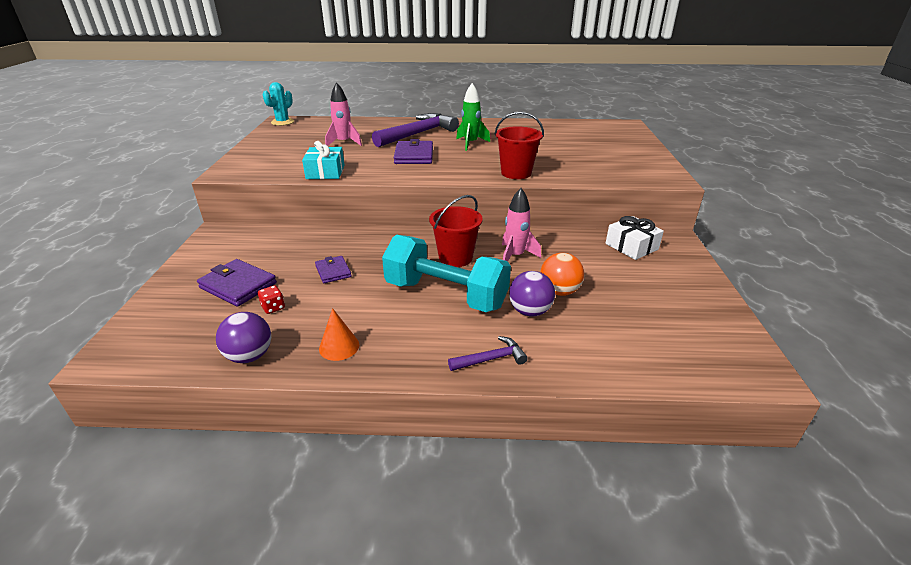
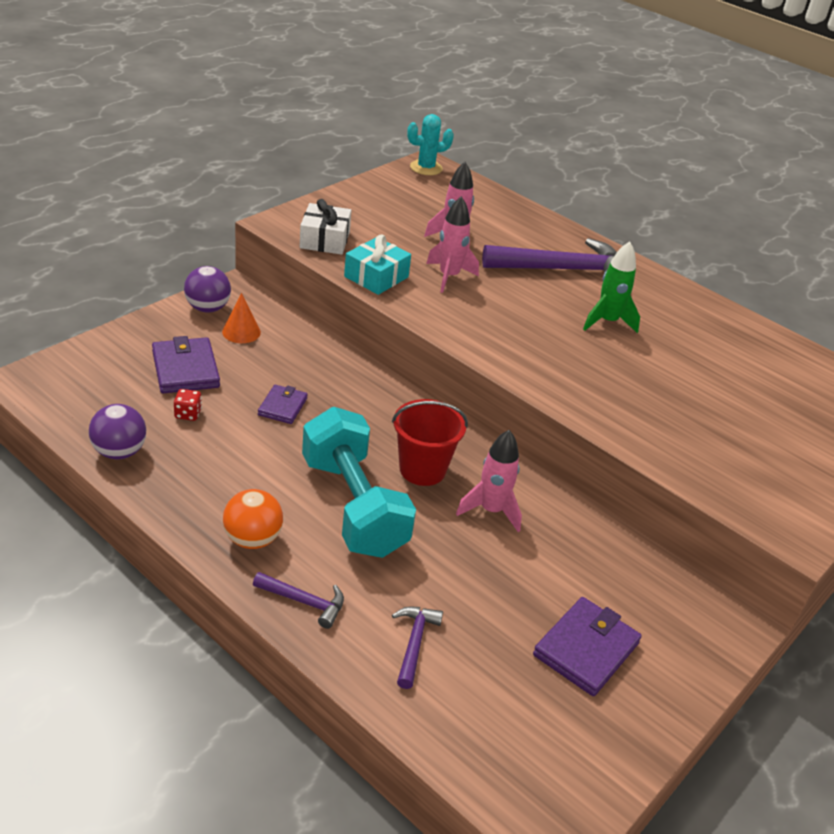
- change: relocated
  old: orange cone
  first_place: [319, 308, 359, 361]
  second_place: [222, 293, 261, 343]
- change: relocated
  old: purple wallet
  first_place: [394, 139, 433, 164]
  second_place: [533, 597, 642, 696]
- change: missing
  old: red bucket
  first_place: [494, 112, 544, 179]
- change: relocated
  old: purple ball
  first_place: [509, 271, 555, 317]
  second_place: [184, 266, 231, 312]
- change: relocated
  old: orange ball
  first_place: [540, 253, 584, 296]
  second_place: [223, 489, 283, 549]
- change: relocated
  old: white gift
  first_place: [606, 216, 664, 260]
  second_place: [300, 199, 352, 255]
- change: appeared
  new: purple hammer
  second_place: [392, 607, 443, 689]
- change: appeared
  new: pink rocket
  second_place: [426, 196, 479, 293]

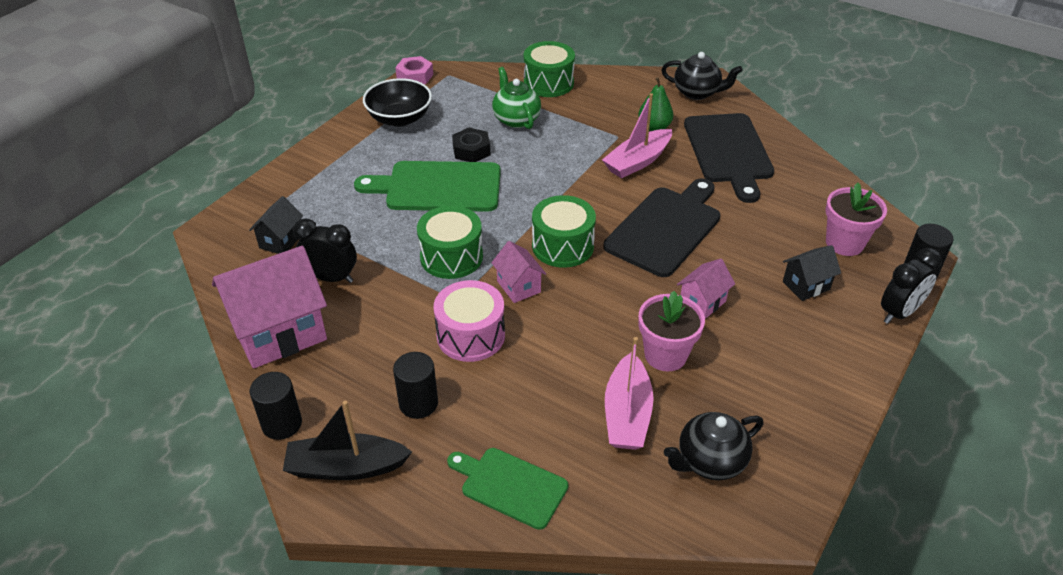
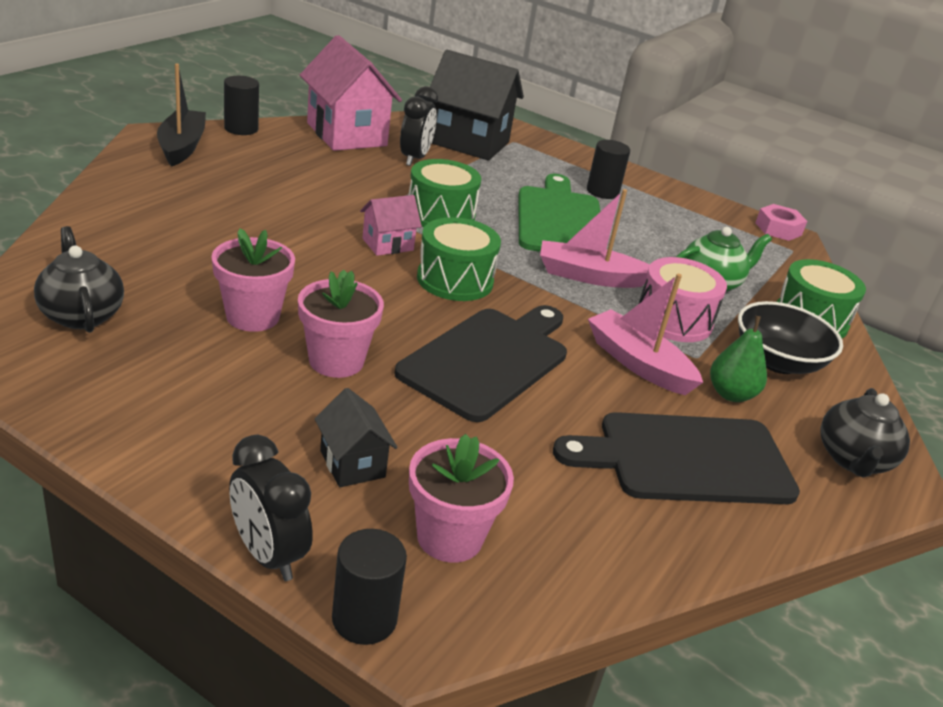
- change: size
  old: black house
  first_place: [249, 196, 303, 254]
  second_place: [430, 50, 524, 161]
  factor: 2.02
- change: relocated
  old: black bowl
  first_place: [363, 78, 432, 127]
  second_place: [738, 301, 843, 374]
- change: relocated
  old: black cylinder
  first_place: [393, 352, 438, 419]
  second_place: [587, 140, 630, 199]
- change: relocated
  old: pink drum
  first_place: [434, 280, 505, 362]
  second_place: [639, 257, 727, 342]
- change: missing
  old: green cutting board
  first_place: [447, 448, 568, 530]
- change: missing
  old: black nut
  first_place: [452, 127, 490, 162]
- change: spun
  old: black cutting board
  first_place: [603, 179, 720, 277]
  second_place: [394, 305, 567, 422]
  degrees: -90
- change: relocated
  old: pink boat
  first_place: [605, 337, 654, 450]
  second_place: [540, 189, 650, 288]
- change: exchanged
  old: pink house
  new: pink flower pot
  first_place: [677, 259, 735, 319]
  second_place: [298, 270, 384, 378]

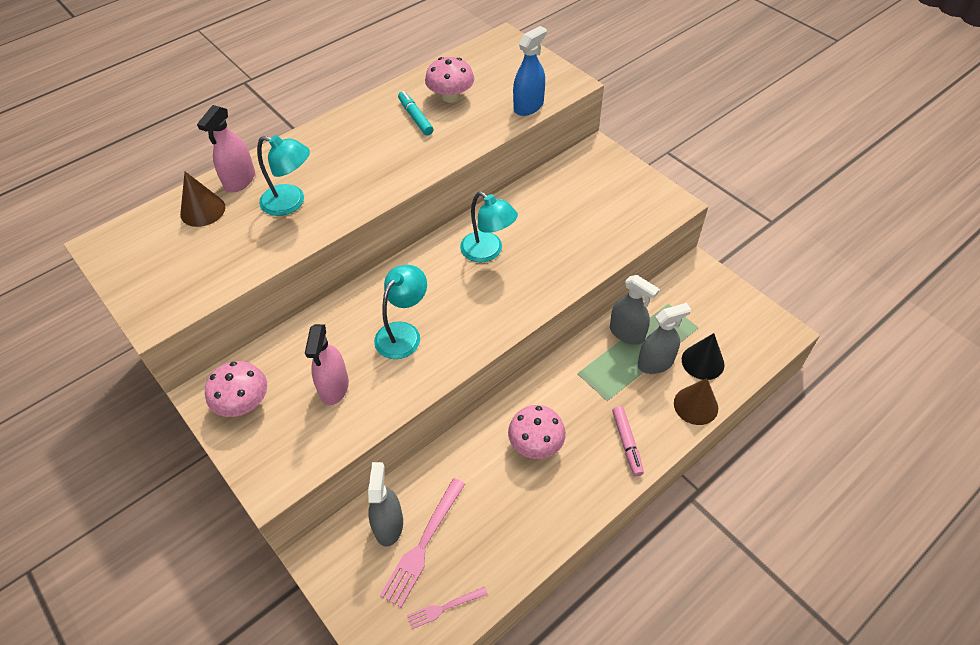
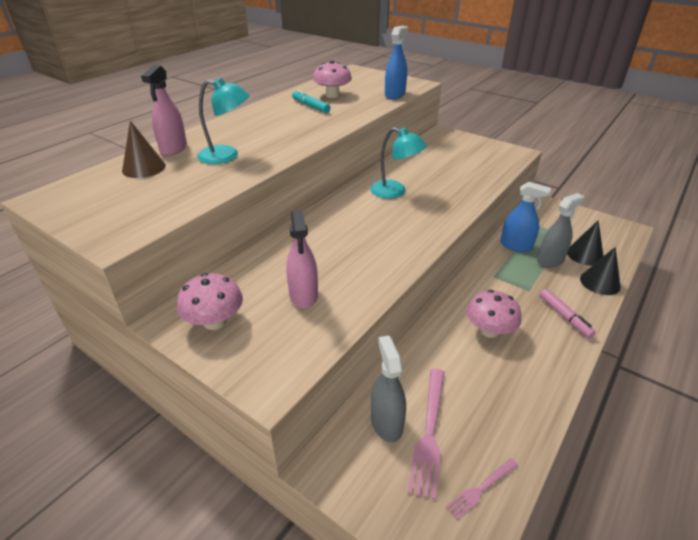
- change: missing
  old: turquoise lamp
  first_place: [374, 265, 427, 359]
- change: colour
  old: grey spray bottle
  new: blue spray bottle
  first_place: [610, 275, 660, 345]
  second_place: [500, 182, 551, 252]
- change: colour
  old: brown cone
  new: black cone
  first_place: [674, 378, 718, 425]
  second_place: [580, 247, 621, 295]

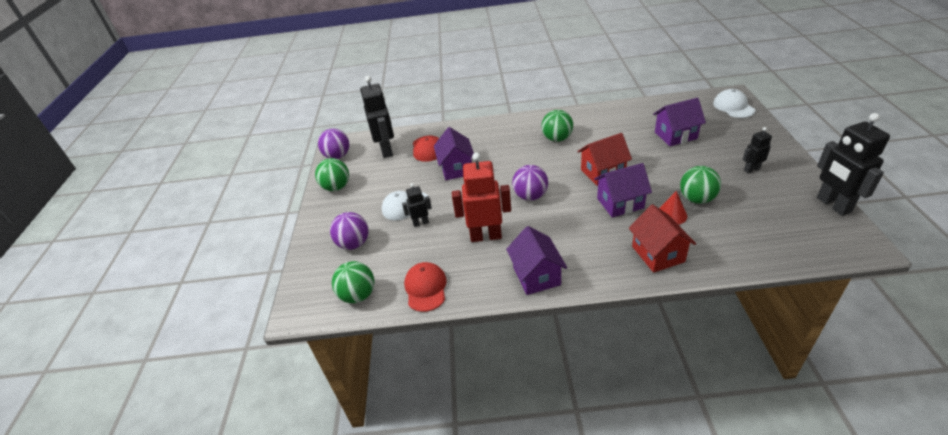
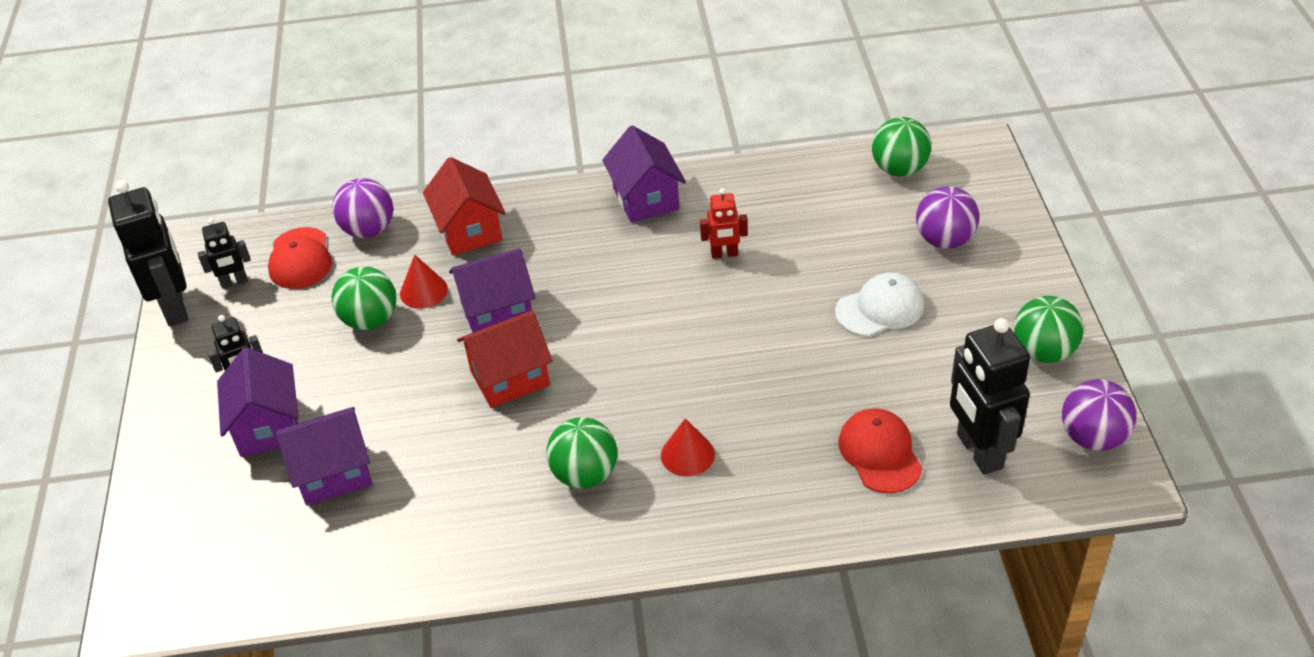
- change: relocated
  old: black robot
  first_place: [402, 183, 432, 227]
  second_place: [198, 218, 251, 289]
- change: relocated
  old: red cap
  first_place: [404, 262, 447, 312]
  second_place: [268, 227, 332, 289]
- change: relocated
  old: purple house
  first_place: [434, 127, 474, 180]
  second_place: [217, 347, 299, 457]
- change: size
  old: red robot
  first_place: [452, 152, 511, 242]
  second_place: [700, 188, 748, 259]
  factor: 0.52
- change: relocated
  old: purple ball
  first_place: [512, 165, 548, 201]
  second_place: [332, 178, 393, 238]
- change: missing
  old: white cap
  first_place: [713, 89, 755, 118]
- change: appeared
  new: red cone
  second_place: [661, 418, 715, 477]

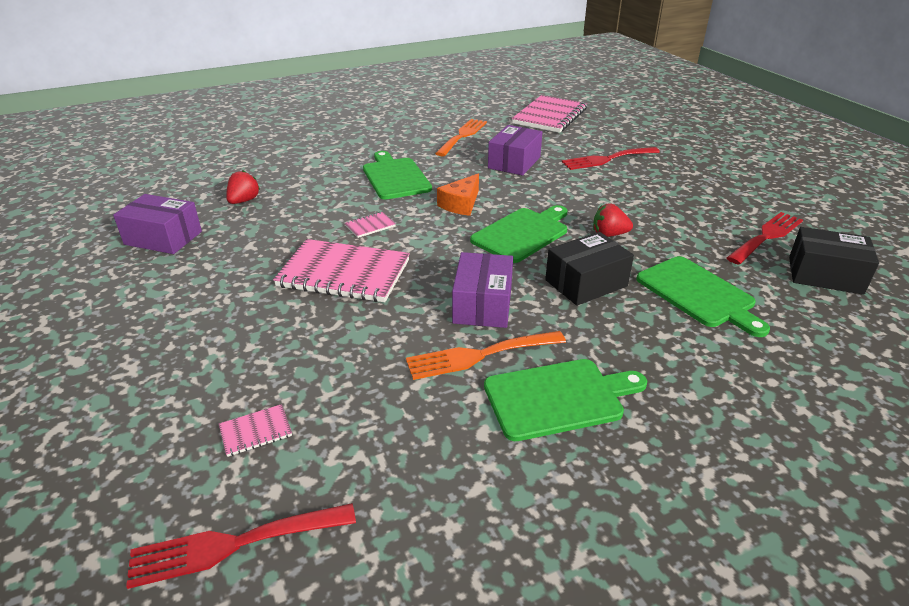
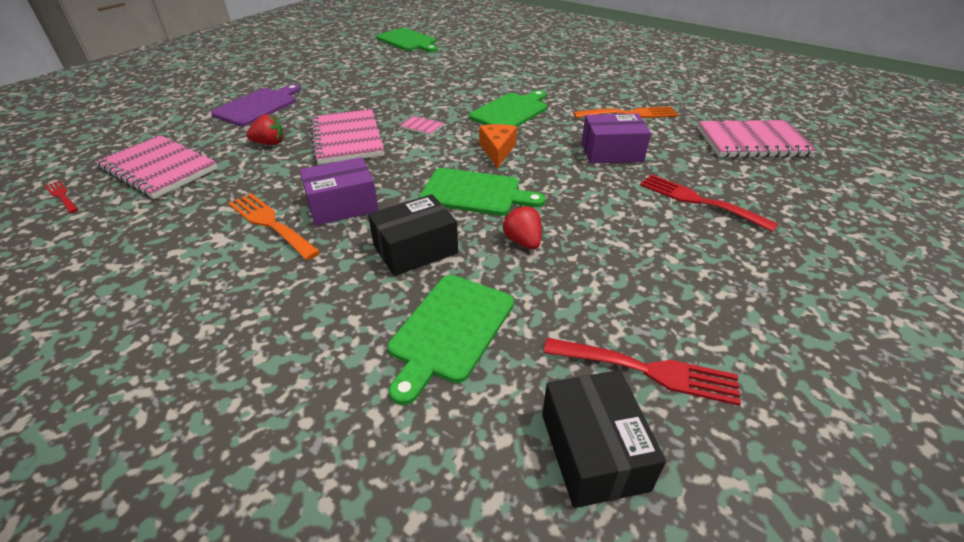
- change: missing
  old: purple box
  first_place: [113, 194, 202, 254]
- change: size
  old: red fork
  first_place: [126, 503, 356, 589]
  second_place: [45, 181, 79, 213]
  factor: 0.56
- change: size
  old: pink notebook
  first_place: [219, 404, 292, 457]
  second_place: [95, 135, 218, 199]
  factor: 2.4
- change: relocated
  old: red strawberry
  first_place: [226, 170, 260, 204]
  second_place: [246, 114, 284, 145]
- change: spun
  old: orange cheese
  first_place: [437, 173, 479, 216]
  second_place: [479, 124, 517, 169]
  degrees: 90
- change: relocated
  old: green cutting board
  first_place: [484, 359, 647, 441]
  second_place: [376, 28, 438, 52]
- change: spun
  old: black box
  first_place: [545, 232, 634, 306]
  second_place: [368, 194, 458, 276]
  degrees: -60
- change: appeared
  new: purple cutting board
  second_place: [211, 84, 301, 126]

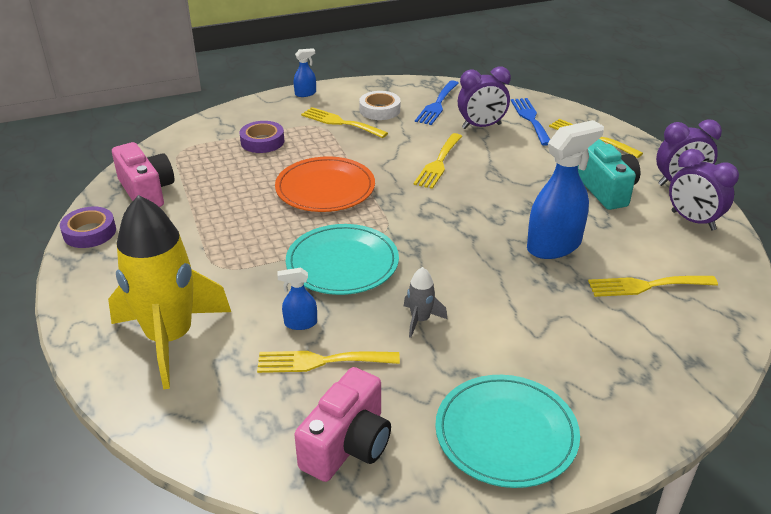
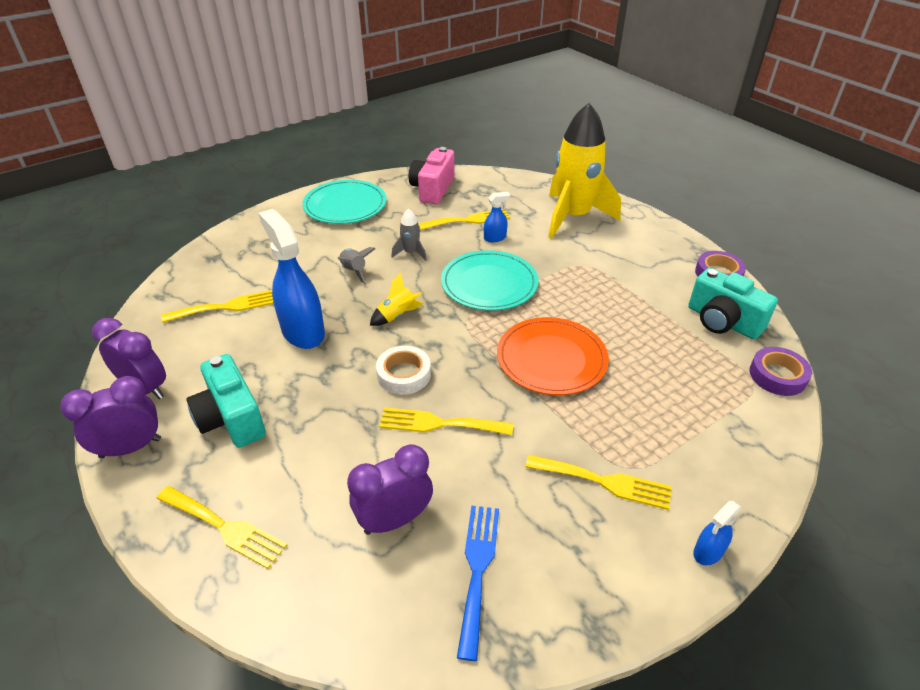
- change: colour
  old: pink camera
  new: turquoise camera
  first_place: [112, 142, 174, 207]
  second_place: [688, 268, 778, 339]
- change: relocated
  old: purple tape
  first_place: [239, 121, 284, 153]
  second_place: [749, 347, 812, 396]
- change: relocated
  old: white tape
  first_place: [359, 91, 400, 120]
  second_place: [376, 346, 431, 395]
- change: spun
  old: yellow fork
  first_place: [414, 133, 462, 189]
  second_place: [379, 407, 513, 435]
  degrees: -90
- change: missing
  old: blue fork
  first_place: [511, 98, 550, 146]
- change: spun
  old: blue spray bottle
  first_place: [527, 120, 604, 259]
  second_place: [259, 209, 325, 349]
  degrees: 105
- change: appeared
  new: grey rocket
  second_place: [338, 247, 375, 285]
- change: appeared
  new: yellow rocket
  second_place: [370, 272, 424, 326]

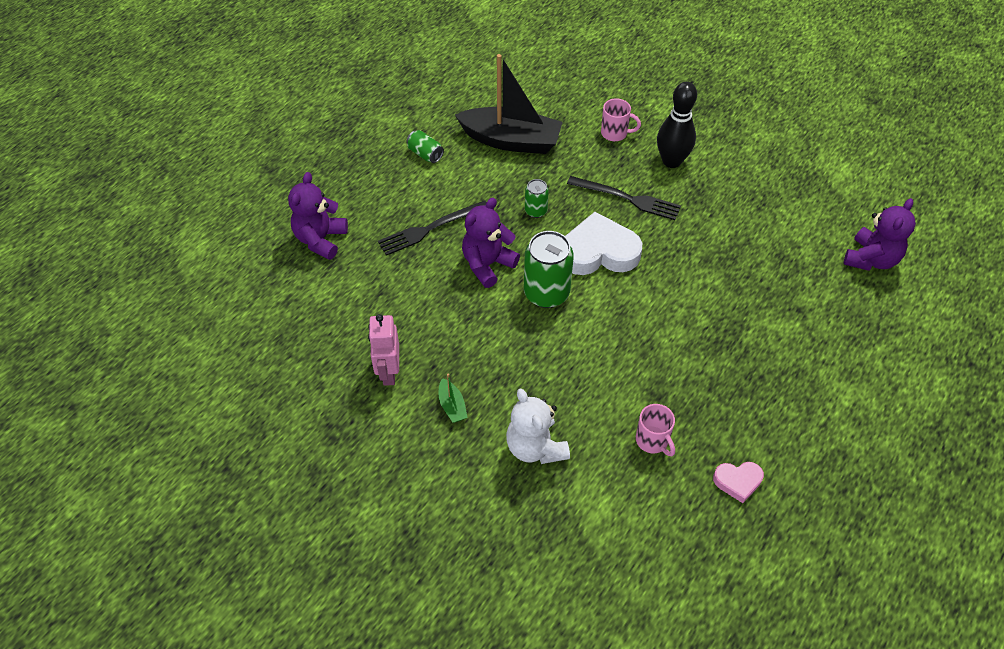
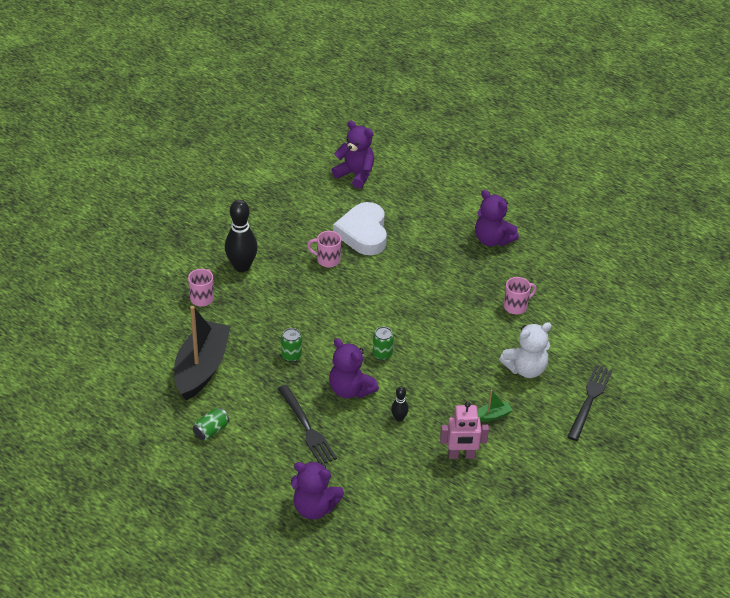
- change: size
  old: green can
  first_place: [524, 231, 574, 308]
  second_place: [373, 327, 394, 360]
  factor: 0.52
- change: relocated
  old: white heart
  first_place: [565, 212, 642, 275]
  second_place: [333, 202, 387, 255]
- change: relocated
  old: black fork
  first_place: [567, 176, 681, 220]
  second_place: [567, 365, 612, 441]
- change: missing
  old: pink heart
  first_place: [713, 462, 764, 503]
- change: appeared
  new: pink mug
  second_place: [307, 231, 341, 268]
- change: appeared
  new: black bowling pin
  second_place: [391, 387, 409, 422]
- change: appeared
  new: purple teddy bear
  second_place: [475, 190, 519, 246]

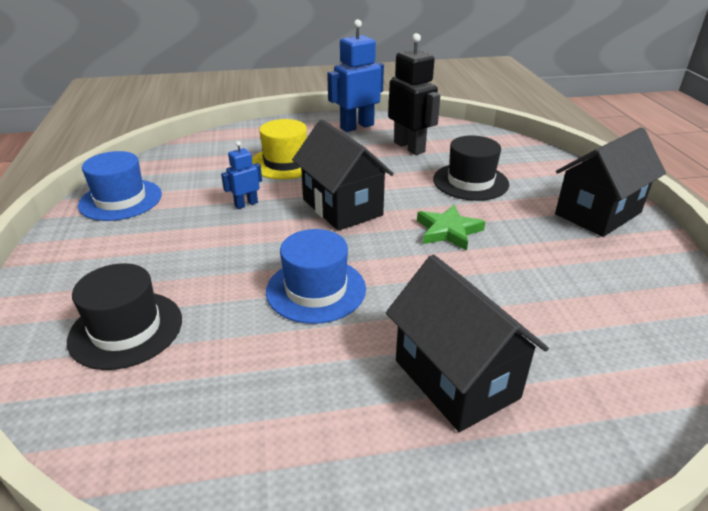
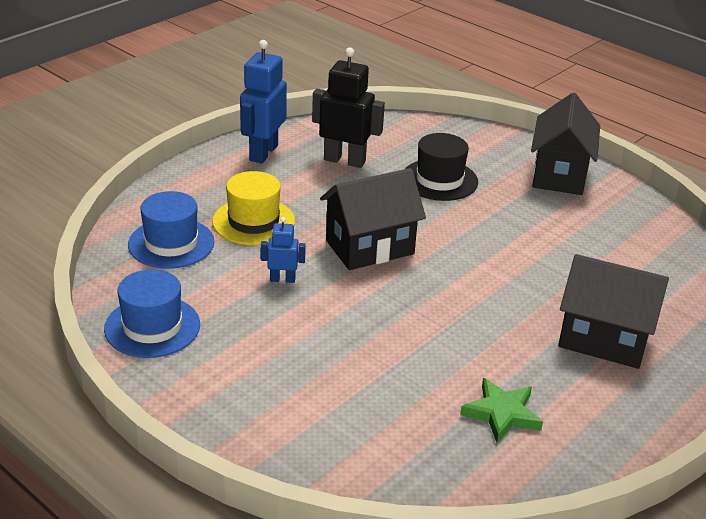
- change: missing
  old: black hat
  first_place: [67, 263, 182, 370]
- change: spun
  old: blue robot
  first_place: [221, 141, 262, 209]
  second_place: [261, 217, 306, 283]
  degrees: 75
- change: relocated
  old: blue hat
  first_place: [266, 229, 366, 324]
  second_place: [128, 191, 215, 269]
- change: spun
  old: black house
  first_place: [292, 119, 394, 231]
  second_place: [320, 168, 426, 270]
  degrees: -45
- change: relocated
  old: green star
  first_place: [417, 205, 485, 251]
  second_place: [460, 378, 543, 443]

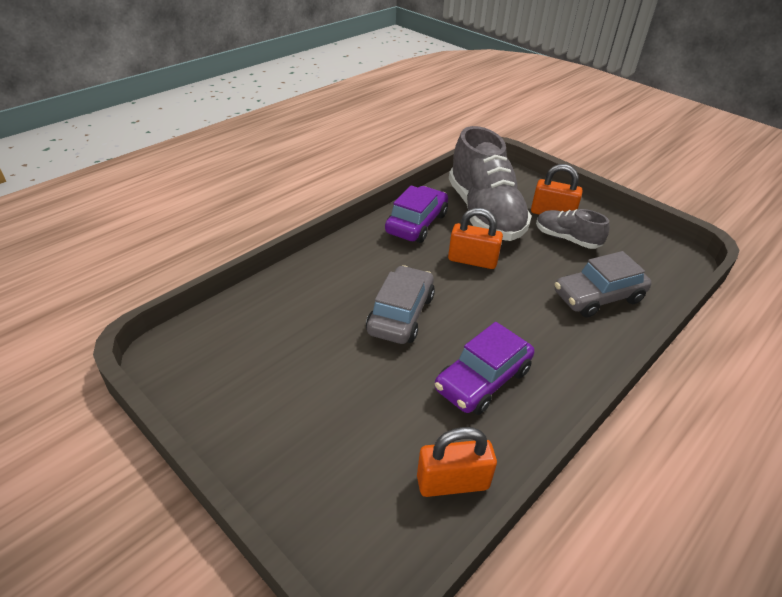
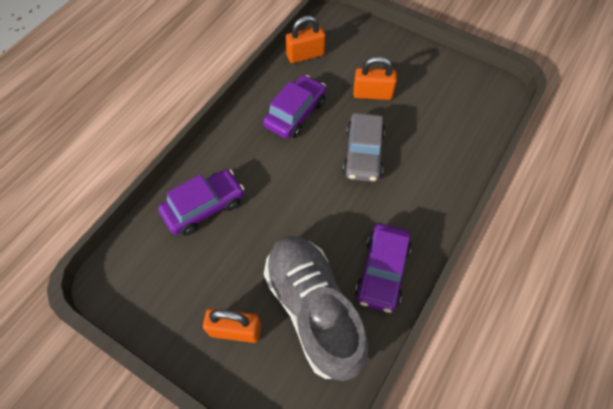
- change: relocated
  old: orange padlock
  first_place: [448, 208, 503, 269]
  second_place: [353, 56, 397, 100]
- change: missing
  old: grey shoe
  first_place: [536, 209, 610, 249]
- change: colour
  old: grey car
  new: purple car
  first_place: [555, 251, 652, 318]
  second_place: [158, 169, 244, 236]

